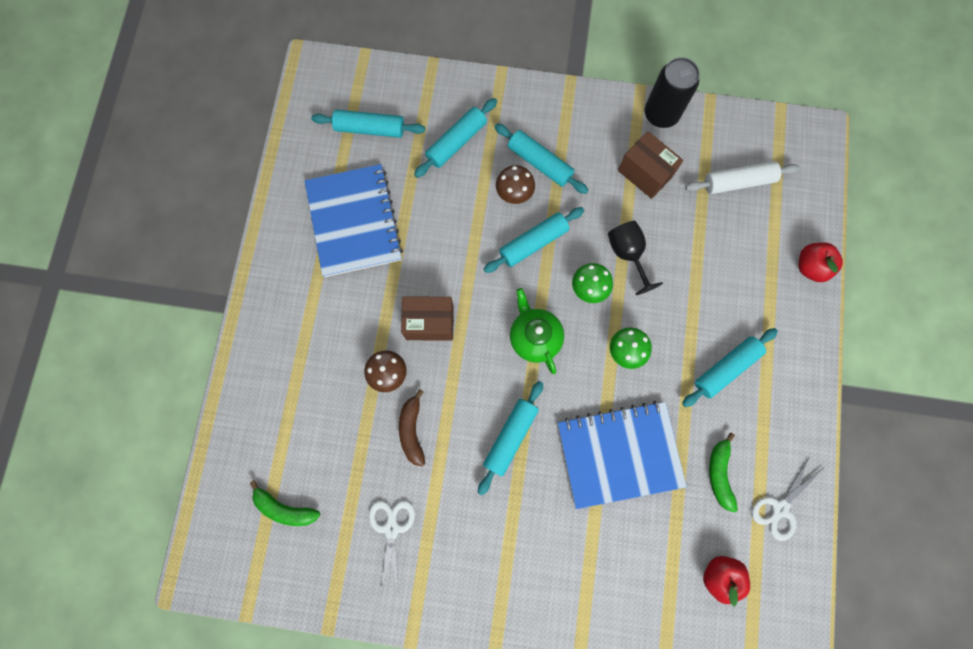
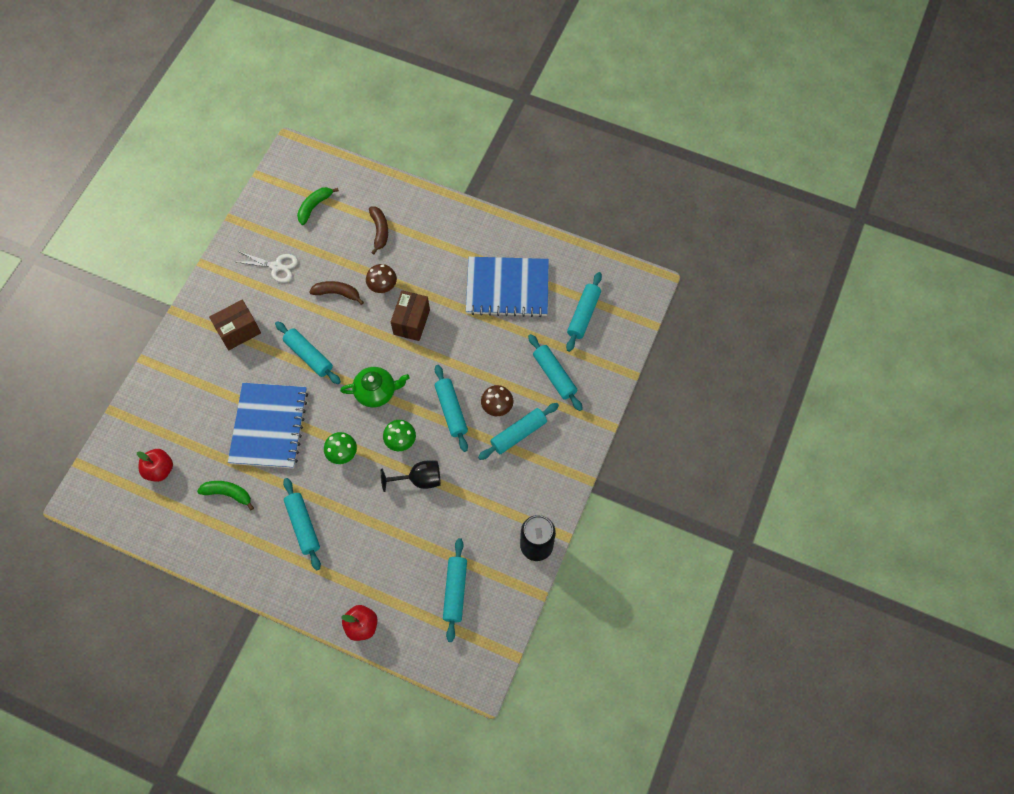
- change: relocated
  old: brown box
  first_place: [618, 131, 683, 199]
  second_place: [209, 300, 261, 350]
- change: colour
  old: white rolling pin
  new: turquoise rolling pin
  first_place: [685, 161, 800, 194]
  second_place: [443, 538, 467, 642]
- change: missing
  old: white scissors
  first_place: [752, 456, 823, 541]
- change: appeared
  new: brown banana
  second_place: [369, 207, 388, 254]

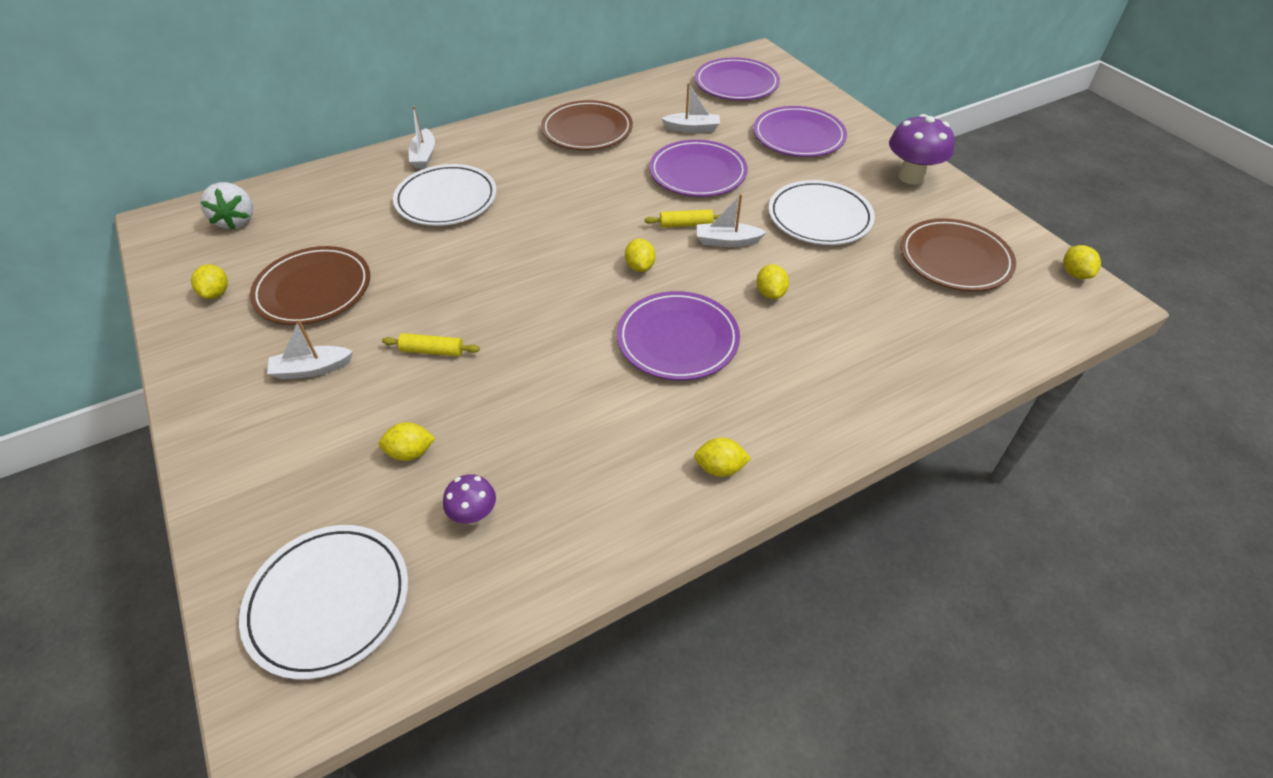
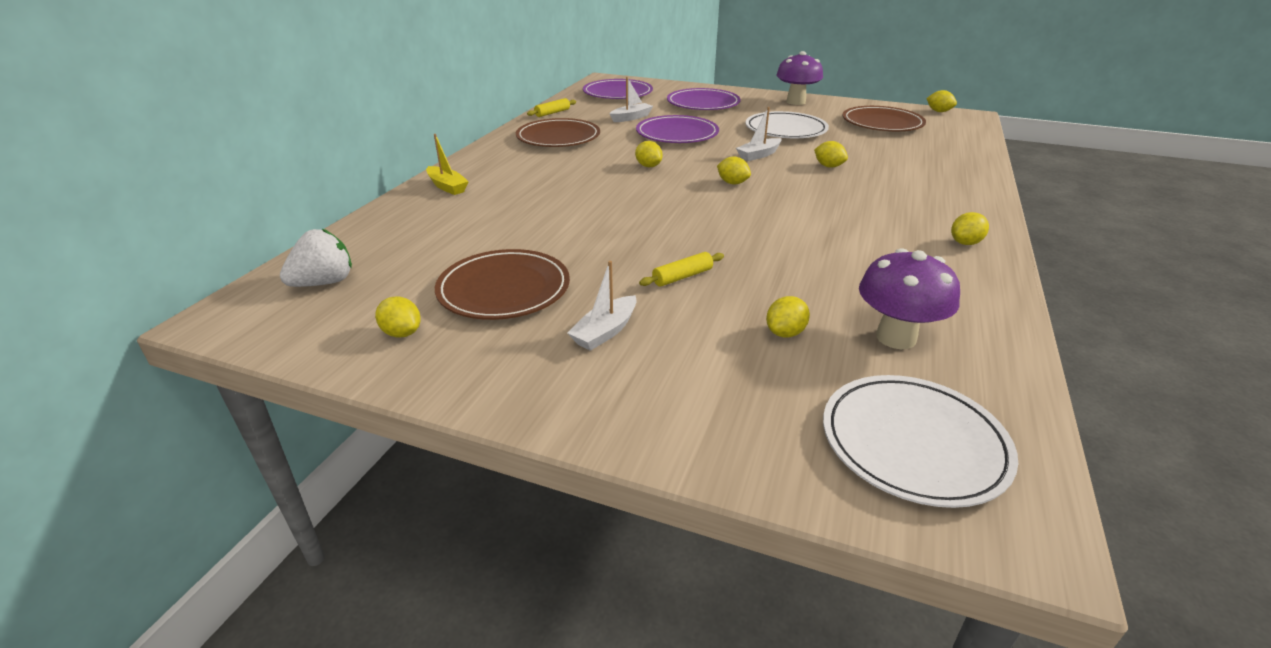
- change: spun
  old: white strawberry
  first_place: [200, 182, 253, 230]
  second_place: [280, 229, 352, 287]
  degrees: -75
- change: missing
  old: white plate
  first_place: [393, 164, 497, 226]
- change: colour
  old: white boat
  new: yellow boat
  first_place: [409, 106, 435, 169]
  second_place: [426, 134, 469, 195]
- change: size
  old: purple mushroom
  first_place: [443, 474, 496, 525]
  second_place: [859, 248, 960, 349]
  factor: 1.79
- change: missing
  old: purple plate
  first_place: [617, 291, 740, 380]
- change: relocated
  old: yellow rolling pin
  first_place: [644, 209, 721, 228]
  second_place: [527, 98, 576, 117]
- change: appeared
  new: yellow lemon
  second_place: [635, 141, 663, 167]

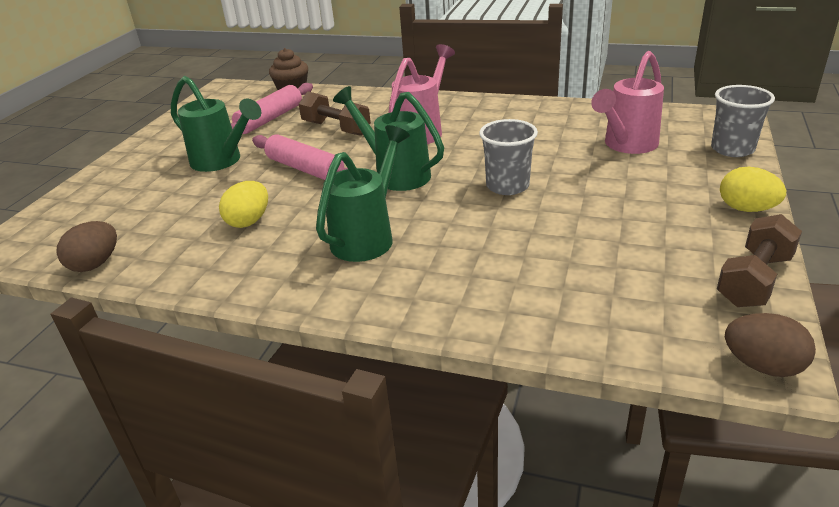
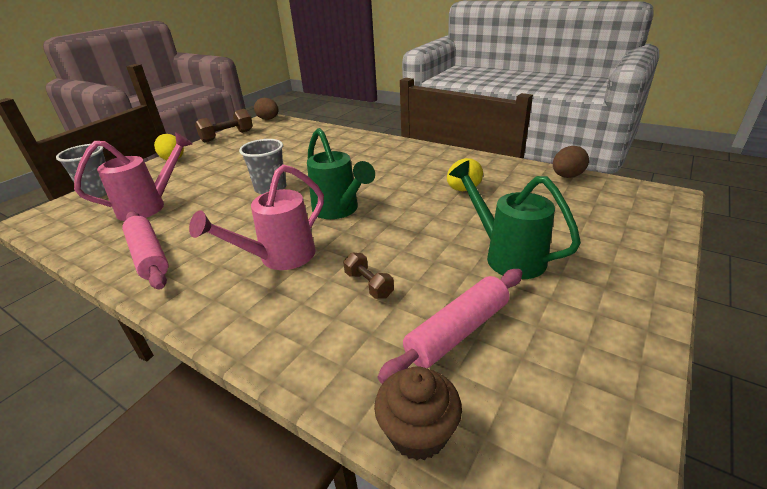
- change: relocated
  old: pink rolling pin
  first_place: [252, 134, 348, 180]
  second_place: [122, 211, 169, 290]
- change: size
  old: brown dumbbell
  first_place: [299, 91, 371, 136]
  second_place: [343, 252, 394, 299]
  factor: 0.62
- change: missing
  old: green watering can
  first_place: [316, 125, 410, 262]

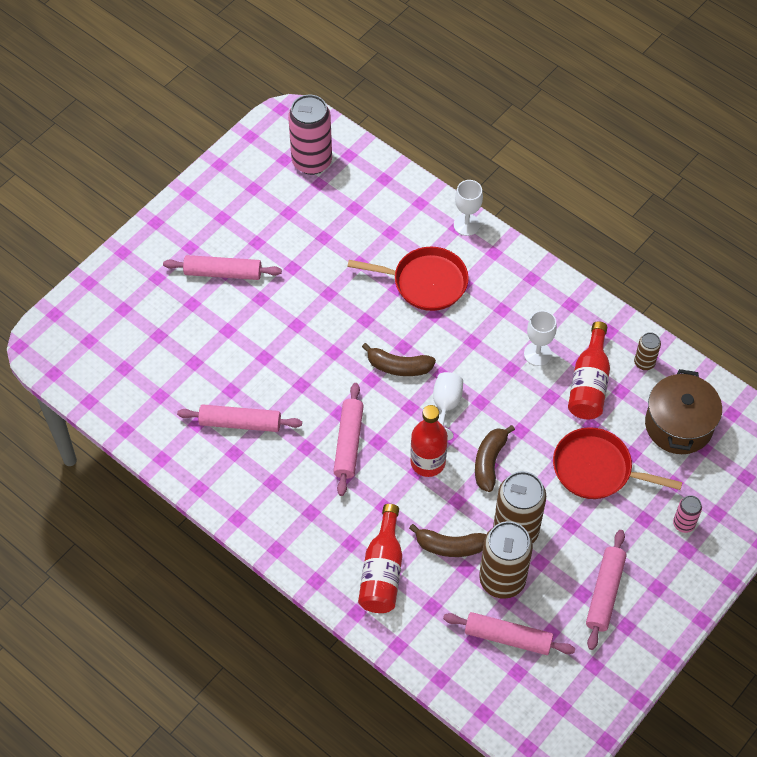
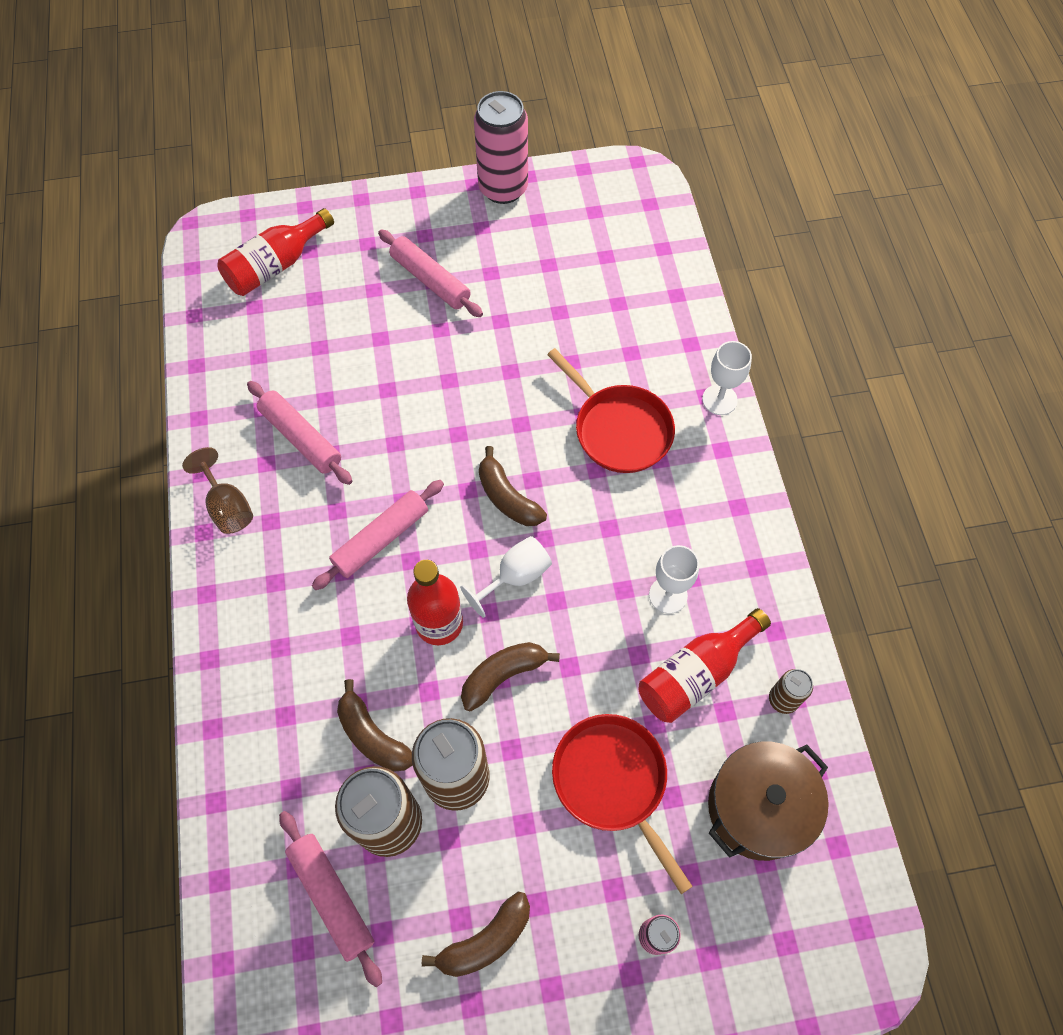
- change: relocated
  old: pink can
  first_place: [288, 95, 332, 175]
  second_place: [474, 91, 528, 204]
- change: relocated
  old: red bottle
  first_place: [358, 504, 402, 613]
  second_place: [217, 208, 334, 296]
- change: exchanged
  old: pink rolling pin
  new: brown banana
  first_place: [586, 530, 627, 650]
  second_place: [422, 892, 530, 977]
- change: appeared
  new: brown goblet
  second_place: [182, 447, 253, 534]

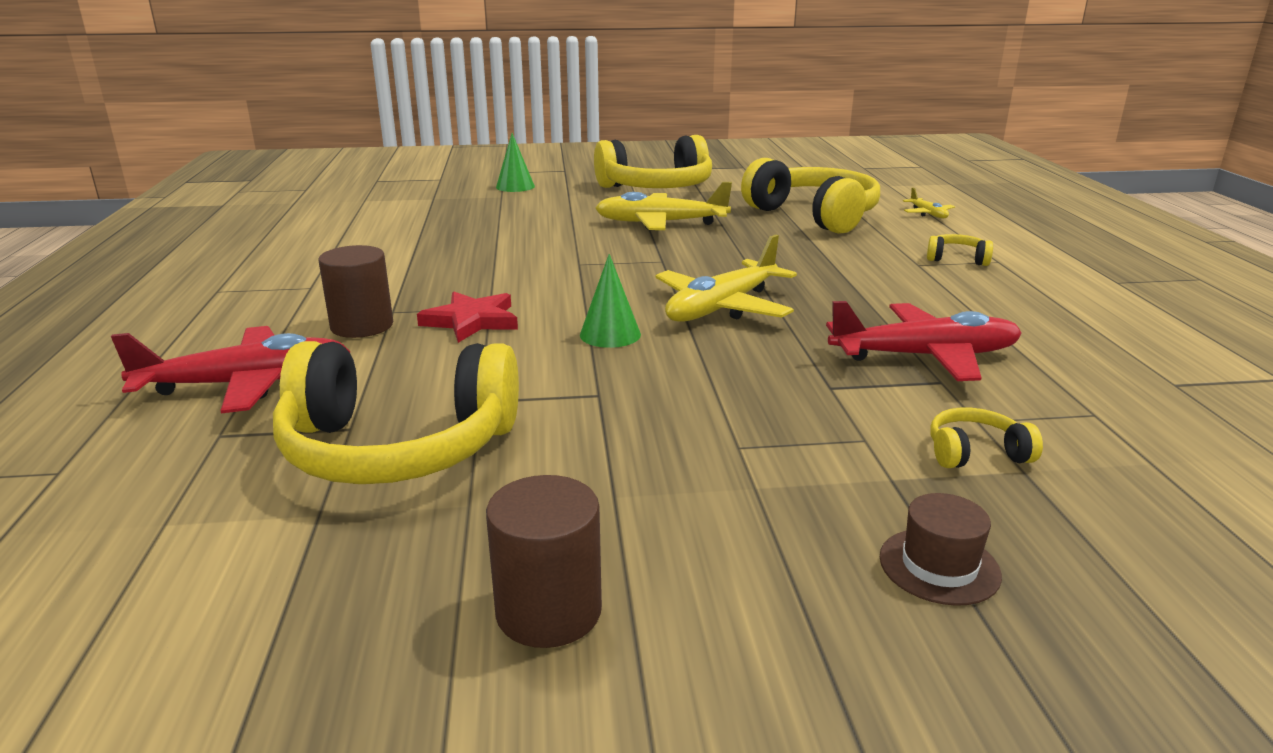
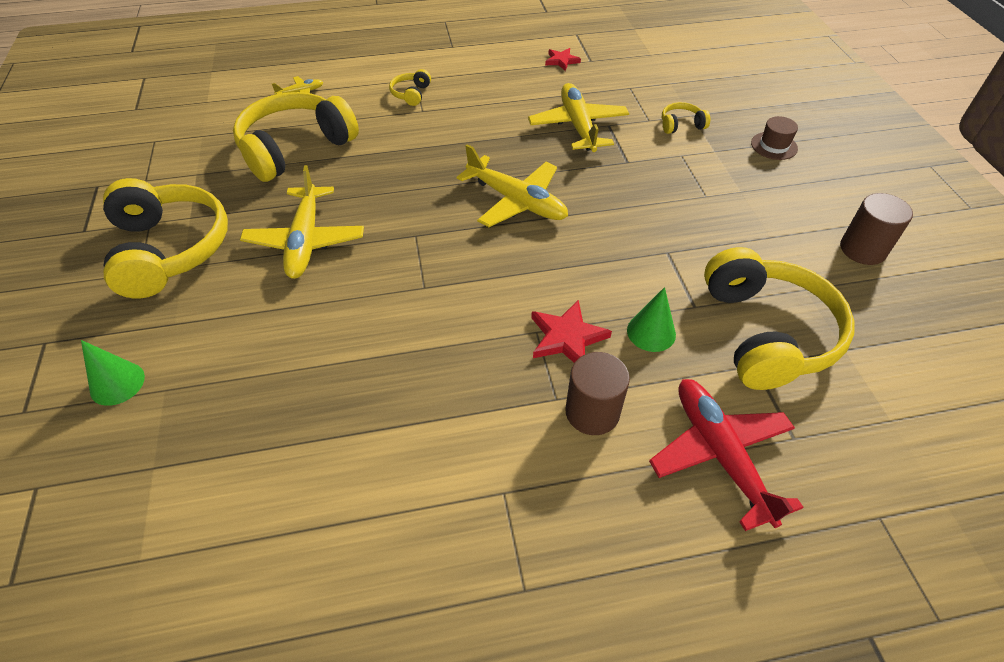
- change: relocated
  old: green cone
  first_place: [580, 254, 641, 348]
  second_place: [627, 287, 676, 352]
- change: colour
  old: red plane
  new: yellow plane
  first_place: [826, 301, 1022, 381]
  second_place: [528, 83, 629, 152]
- change: spun
  old: yellow headphones
  first_place: [930, 408, 1043, 468]
  second_place: [662, 102, 710, 134]
  degrees: 90
- change: appeared
  new: red star
  second_place: [545, 48, 581, 71]

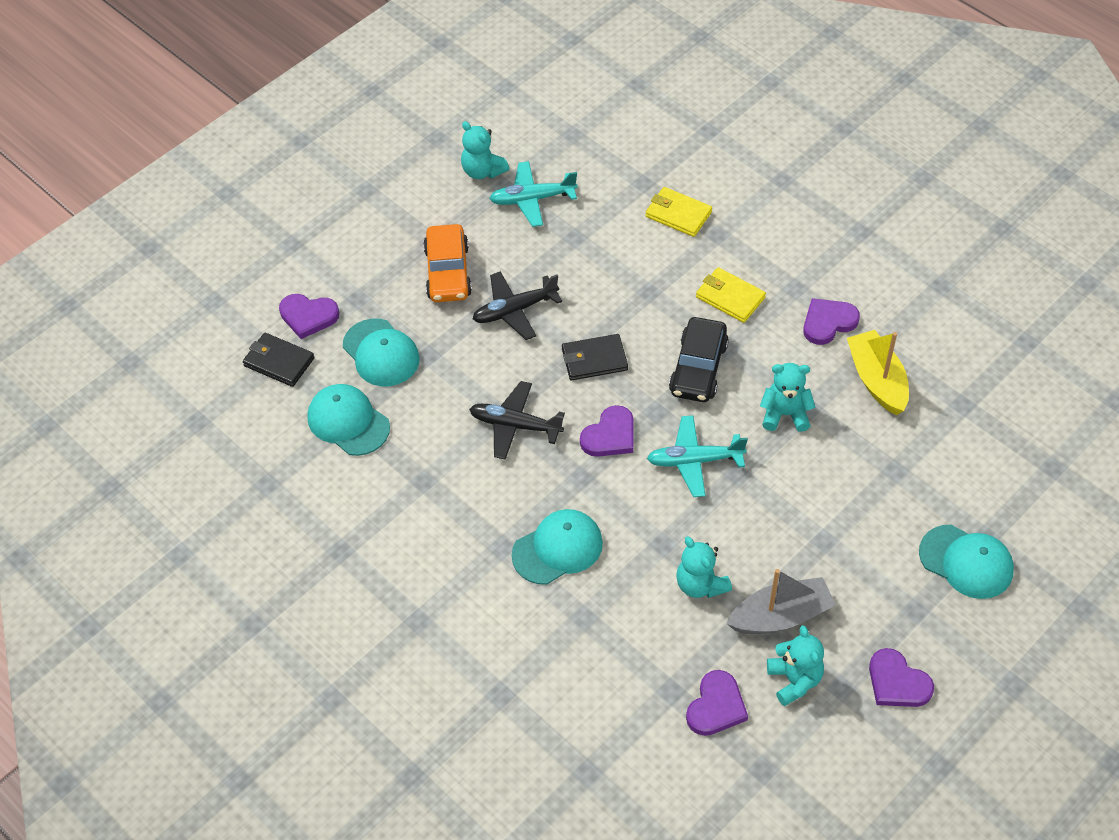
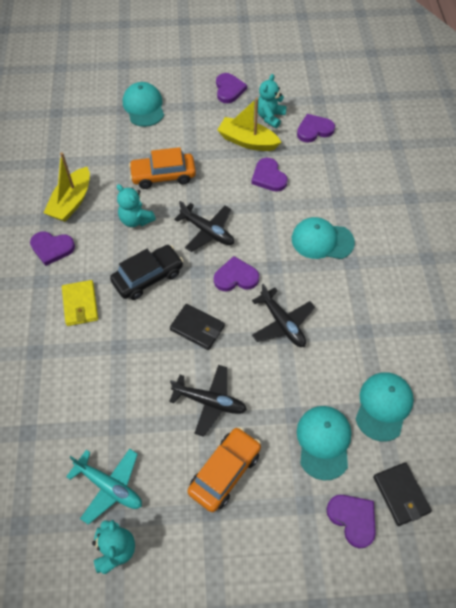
- change: spun
  old: turquoise cap
  first_place: [307, 384, 390, 456]
  second_place: [355, 373, 414, 441]
  degrees: -150
- change: missing
  old: yellow wallet
  first_place: [645, 187, 712, 237]
- change: colour
  old: turquoise plane
  new: black plane
  first_place: [647, 415, 748, 497]
  second_place: [174, 201, 234, 252]
- change: exchanged
  old: turquoise teddy bear
  new: purple heart
  first_place: [676, 537, 732, 598]
  second_place: [251, 158, 288, 192]
- change: colour
  old: grey boat
  new: yellow boat
  first_place: [726, 569, 836, 634]
  second_place: [217, 98, 281, 151]
- change: appeared
  new: orange car
  second_place: [129, 147, 196, 189]

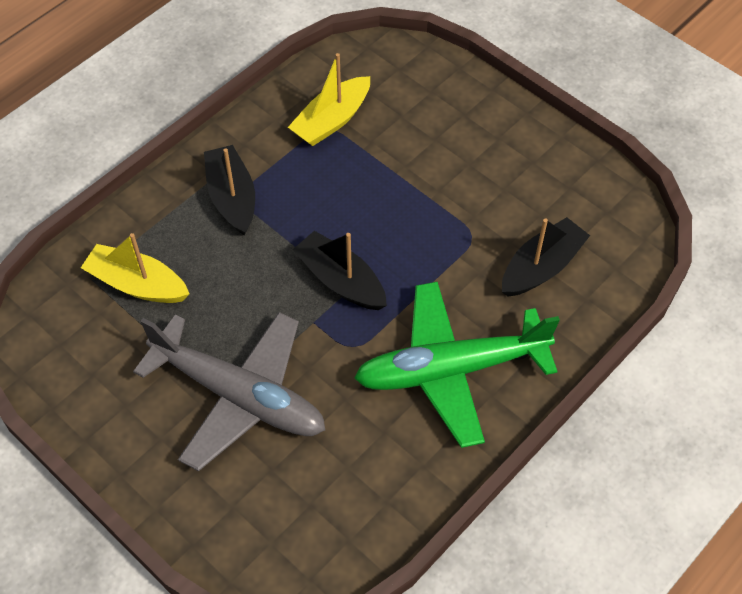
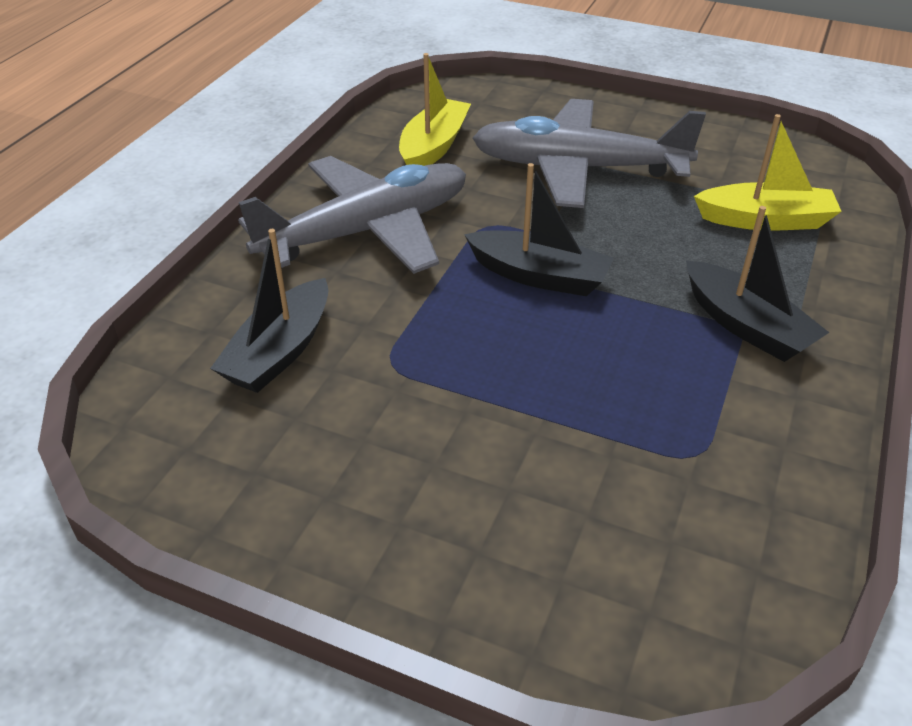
- change: relocated
  old: yellow boat
  first_place: [288, 53, 370, 146]
  second_place: [399, 53, 471, 166]
- change: colour
  old: green plane
  new: grey plane
  first_place: [354, 282, 560, 448]
  second_place: [238, 156, 466, 274]

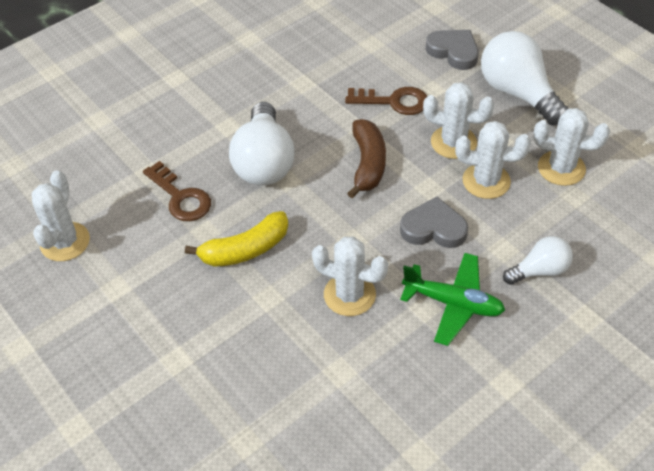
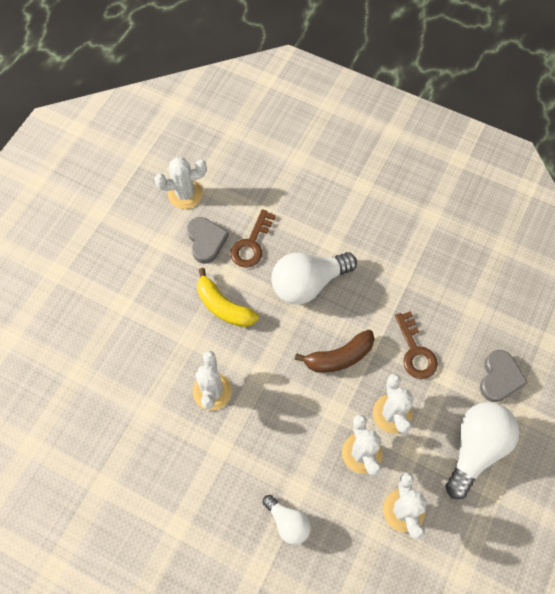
- change: relocated
  old: grey heart
  first_place: [400, 197, 468, 248]
  second_place: [187, 217, 229, 264]
- change: missing
  old: green plane
  first_place: [400, 253, 505, 346]

